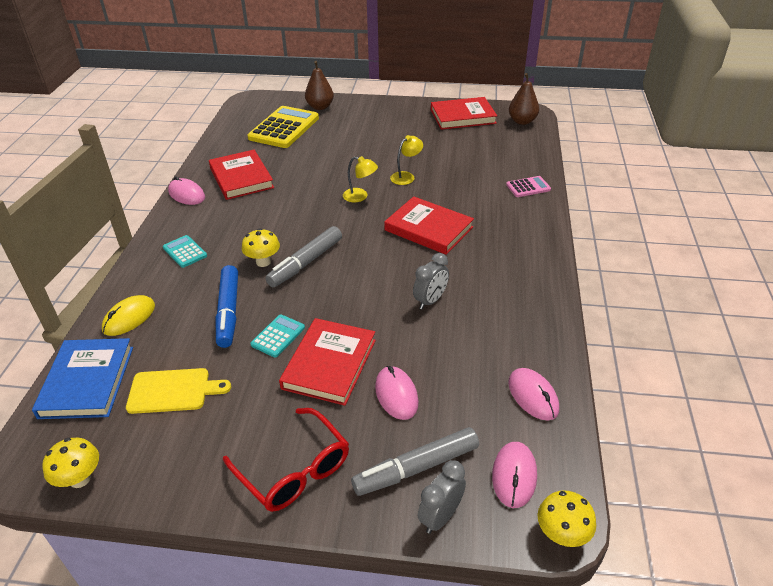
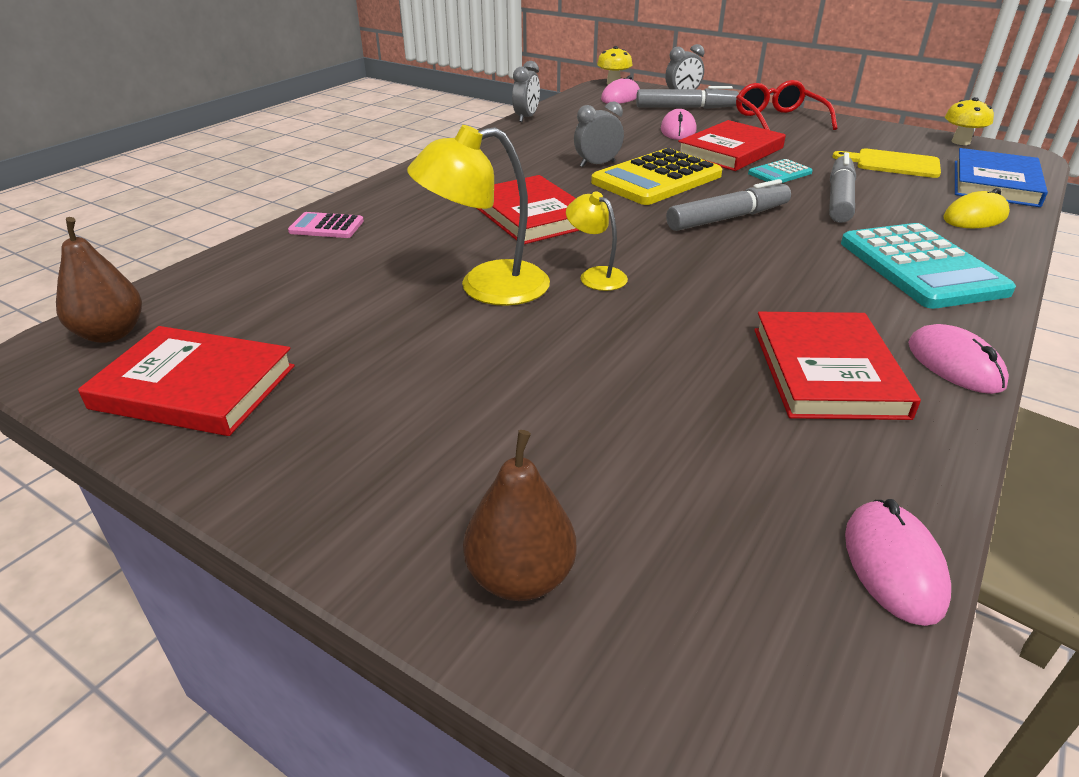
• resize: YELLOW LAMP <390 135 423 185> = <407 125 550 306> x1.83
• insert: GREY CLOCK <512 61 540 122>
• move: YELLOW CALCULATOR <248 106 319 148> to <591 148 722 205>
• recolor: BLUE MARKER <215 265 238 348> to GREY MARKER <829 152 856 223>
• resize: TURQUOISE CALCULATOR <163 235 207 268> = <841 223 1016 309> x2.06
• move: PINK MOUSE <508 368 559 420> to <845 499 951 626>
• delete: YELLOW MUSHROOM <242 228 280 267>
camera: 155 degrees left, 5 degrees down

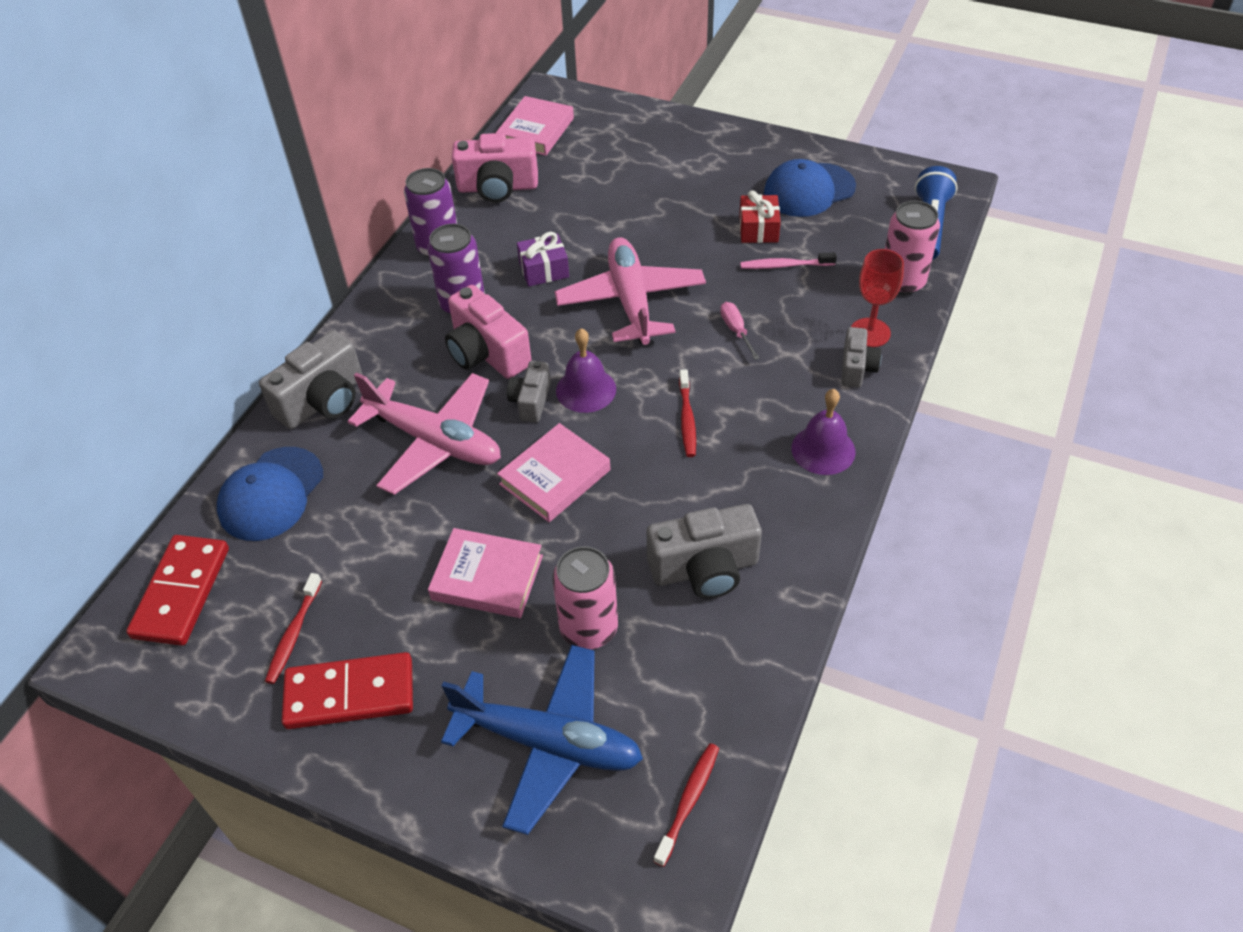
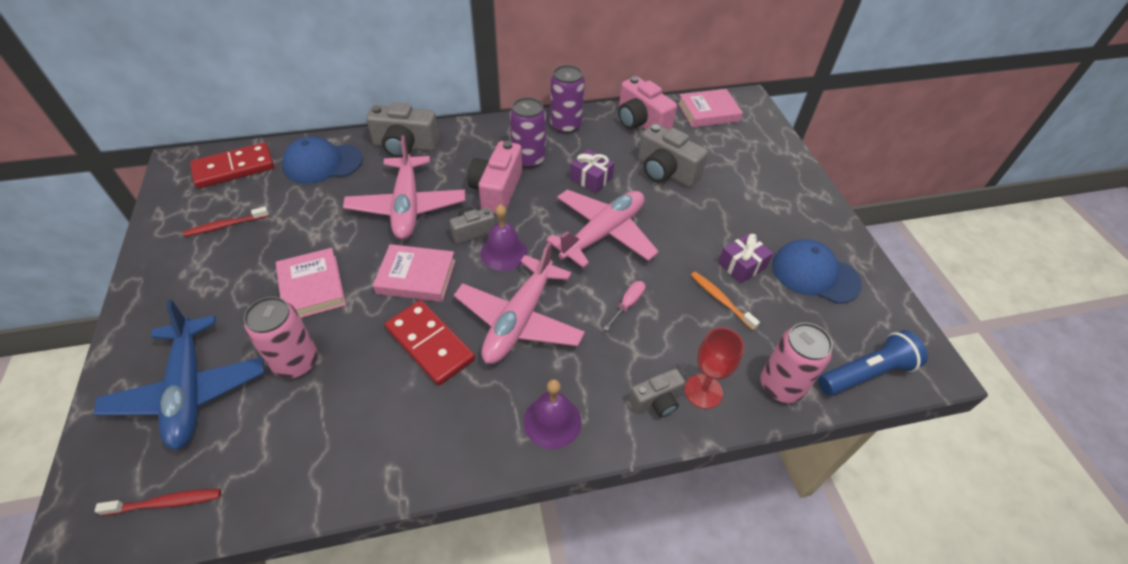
• move: RED DOMINO <282 652 413 729> to <385 300 475 386>
• replace: RED TOOTHBRUSH <679 369 696 457> to PINK PLANE <454 242 585 364>
• move: GREY CAMERA <647 504 762 599> to <638 123 708 187>
• recolor: PINK TOOTHBRUSH <740 252 837 269> to ORANGE TOOTHBRUSH <691 271 760 330>
• recolor: RED GIFT <739 191 781 243> to PURPLE GIFT <718 233 773 283>
camera: 50 degrees right, 0 degrees up

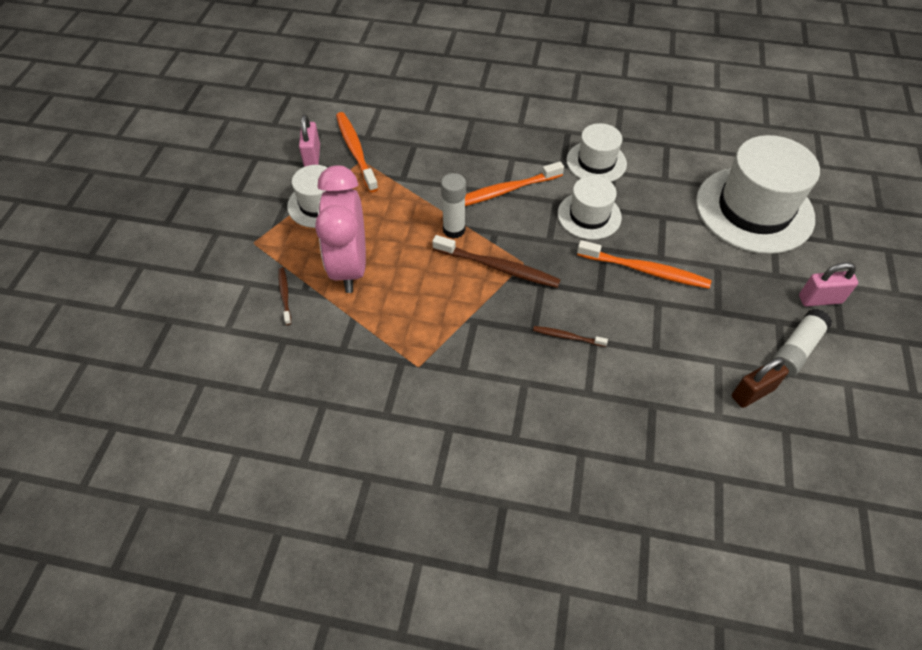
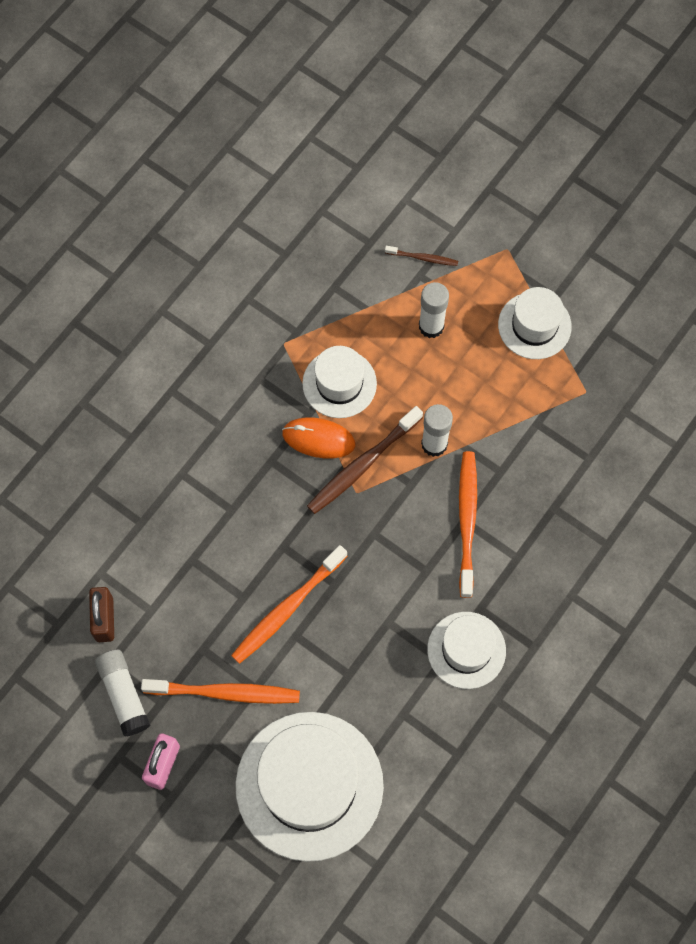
• move: ORANGE TOOTHBRUSH <336 112 378 192> to <141 679 300 704>
• insert: ORANGE MOUSE <282 418 355 459>
• move: WHITE HAT <558 176 622 240> to <302 346 377 418>
• replace: PINK CLOCK <315 166 366 293> to WHITE GLUE STICK <419 282 449 338>
• delete: PINK PADLOCK <299 114 320 167>
• delete: BROWN TOOTHBRUSH <533 326 608 347>
camera: 115 degrees right, 15 degrees up

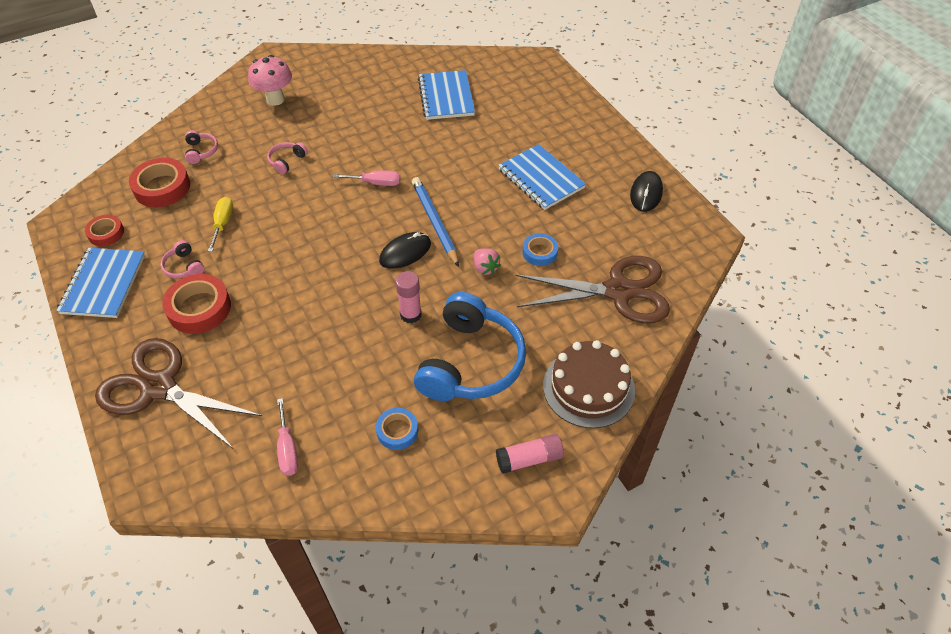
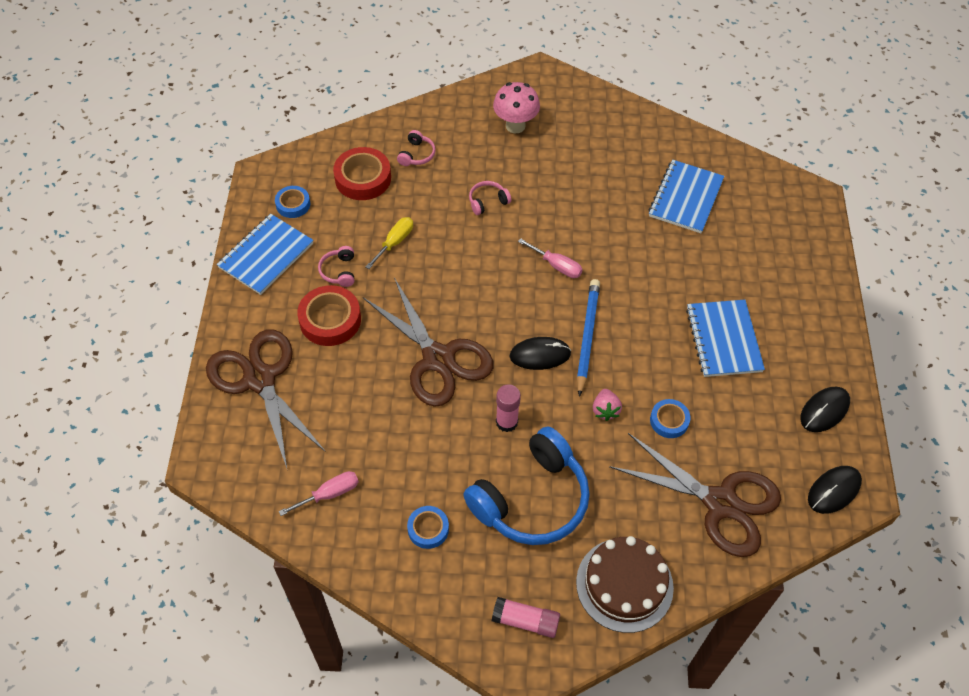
• recolor: RED TAPE <85 215 124 246> to BLUE TAPE <275 186 310 218>
• rotate: PINK SCREWDRIVER <277 398 298 476> = <279 471 359 516> 135 degrees counterclockwise
• insert: BROWN SCISSORS <363 278 493 407>
• insert: BLACK MOUSE <808 466 862 514>
camera: 30 degrees right, 5 degrees up

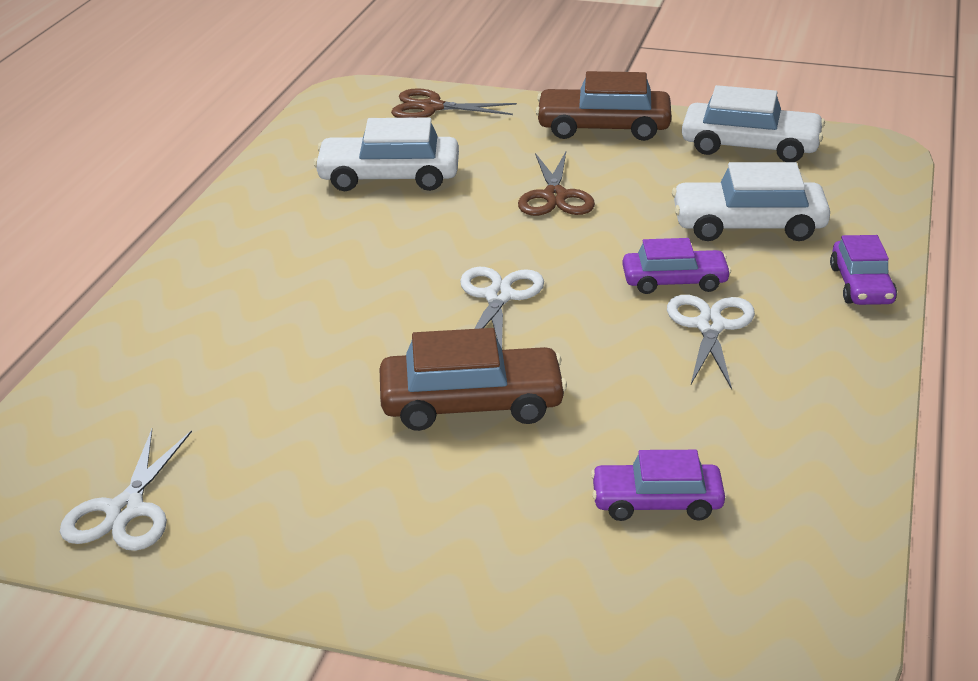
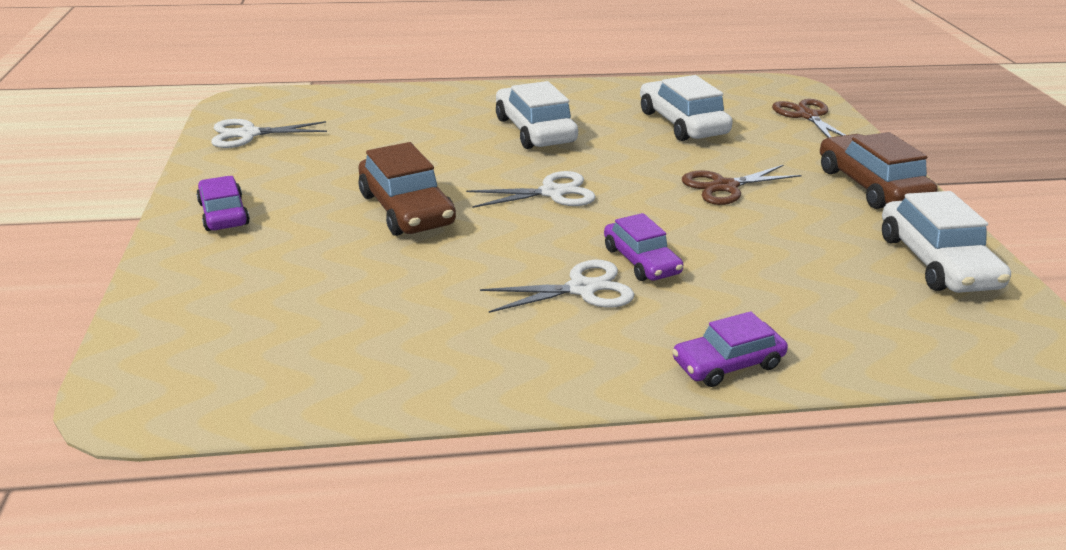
• move: PURPLE CAR <591 450 725 521> to <196 176 250 231>
• move: WHITE CAR <672 162 830 241> to <496 81 578 149>
camera: 65 degrees right, 0 degrees up

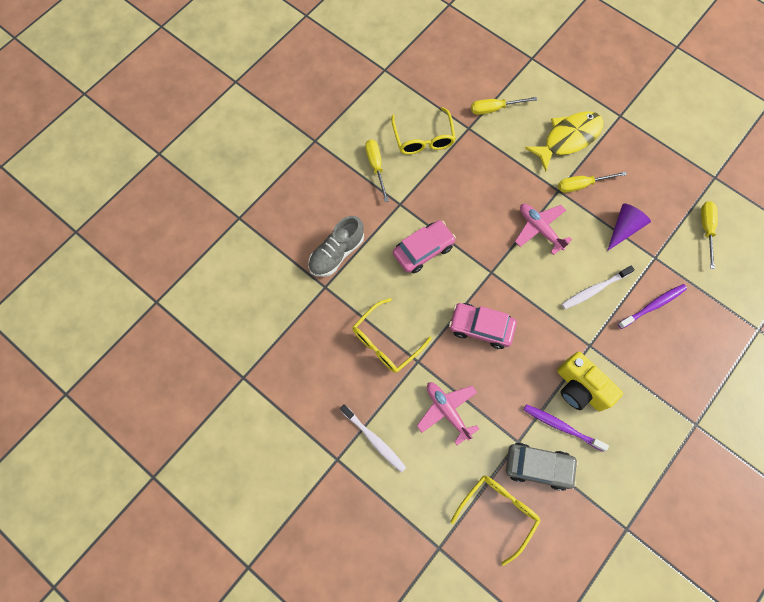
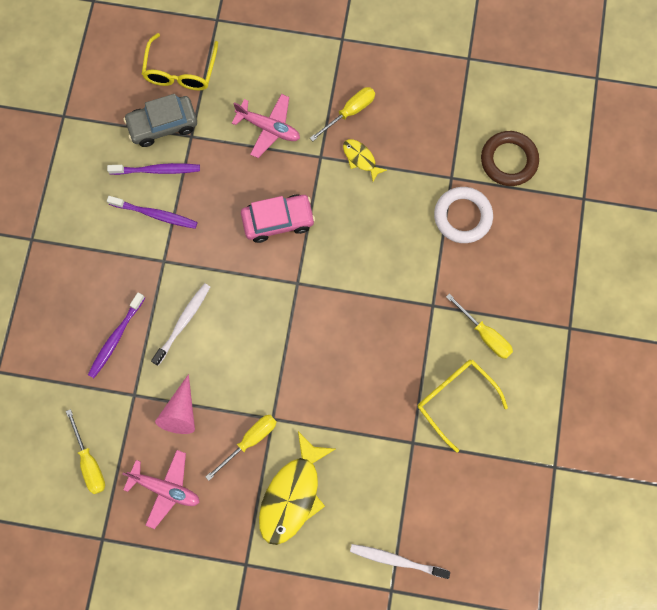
• replace: YELLOW CAMERA <557 352 623 411> to PURPLE TOOTHBRUSH <107 196 197 229>
• move: PINK PLANE <515 204 572 255> to <122 450 200 529>
• recolor: PURPLE CONE <607 203 651 251> to PINK CONE <155 374 195 434>
• move: YELLOW SCREWDRIVER <471 97 537 115> to <310 87 375 141>
• replace: YELLOW GLASSES <353 298 432 373> to YELLOW FISH <343 139 387 182>
• move: WHITE TOOTHBRUSH <340 404 407 473> to <350 544 450 579>
• replace: GREY SHOE <308 216 364 277> to WHITE RING <434 187 493 243>
• insert: BROWN RING <481 131 539 186>
• delete: PINK CAR <393 220 456 273>
camera: 150 degrees right, 5 degrees up

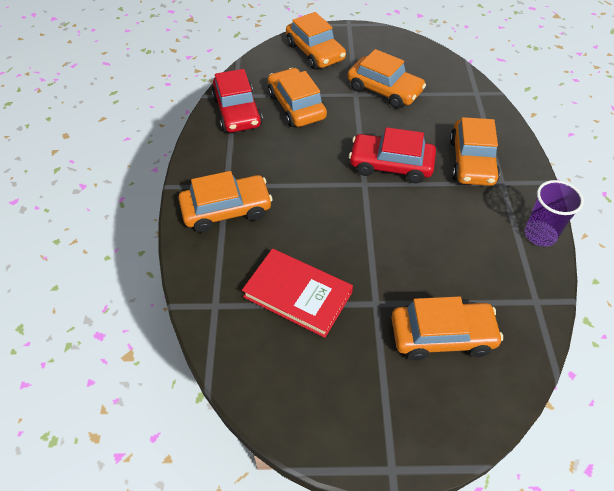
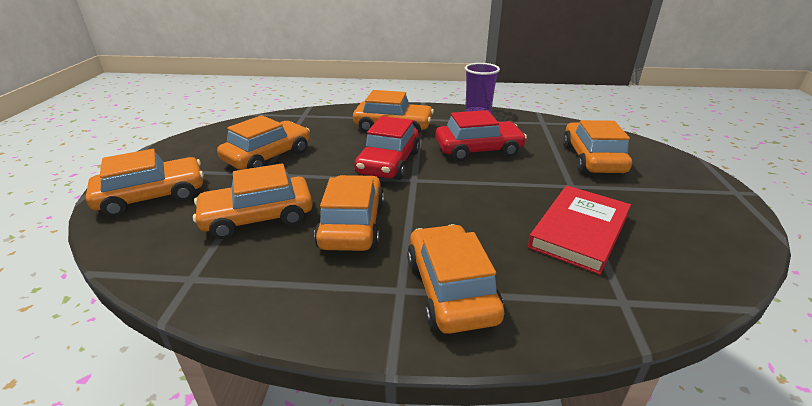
• insert: ORANGE CAR <314 175 384 251>
• move: RED CAR <212 69 263 132> to <435 110 527 161>
camera: 85 degrees left, 20 degrees down

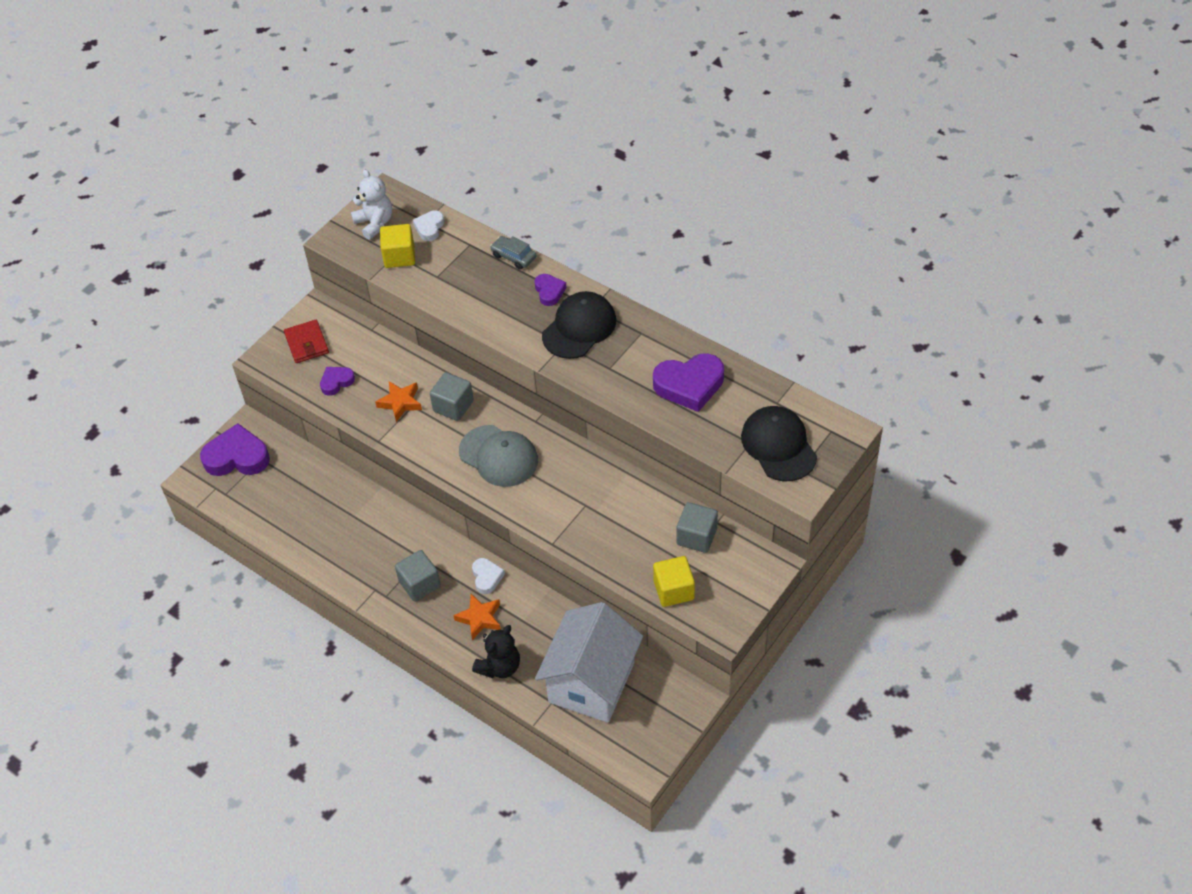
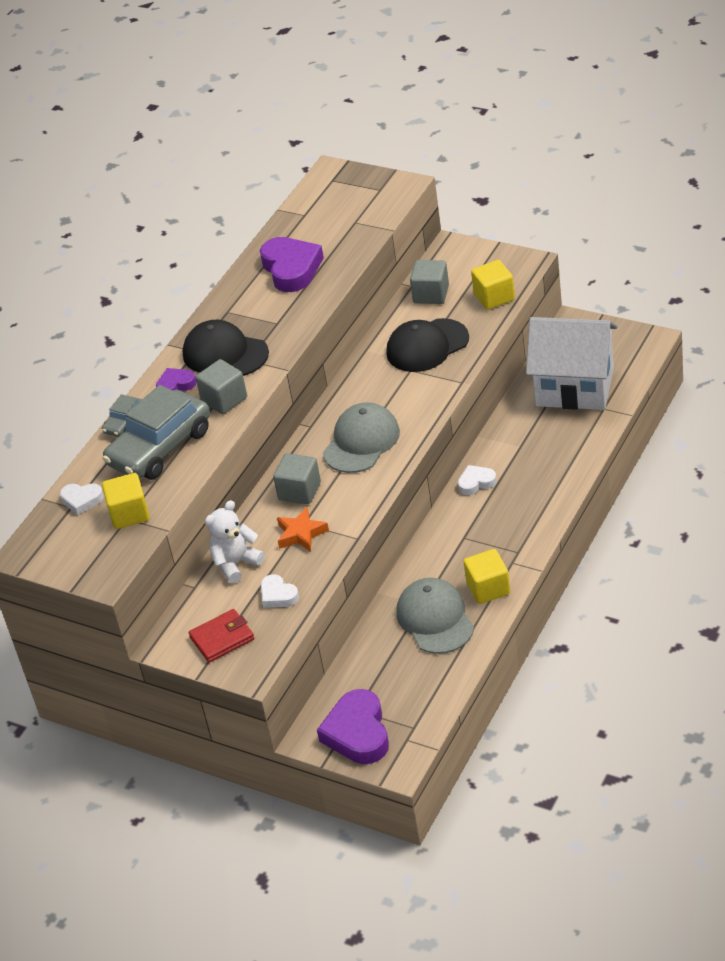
• insert: GREY CAR <103 385 210 480>
• move: GREY CUBE <395 550 441 602> to <196 359 247 414>
• move: WHITE TEDDY BEAR <351 169 392 240> to <205 500 265 584>
• recolor: PURPLE HEART <320 367 355 396> to WHITE HEART <261 574 299 608>
• move: BLACK CAP <741 406 817 481> to <386 318 469 372>
• insert: GREY CAP <396 578 474 654>
• insert: YELLOW CUBE <464 549 510 604>
• delete: ORANGE STAR <453 594 501 640>
• delete: BLACK TEDDY BEAR <472 625 520 678>
camera: 95 degrees left, 10 degrees down

